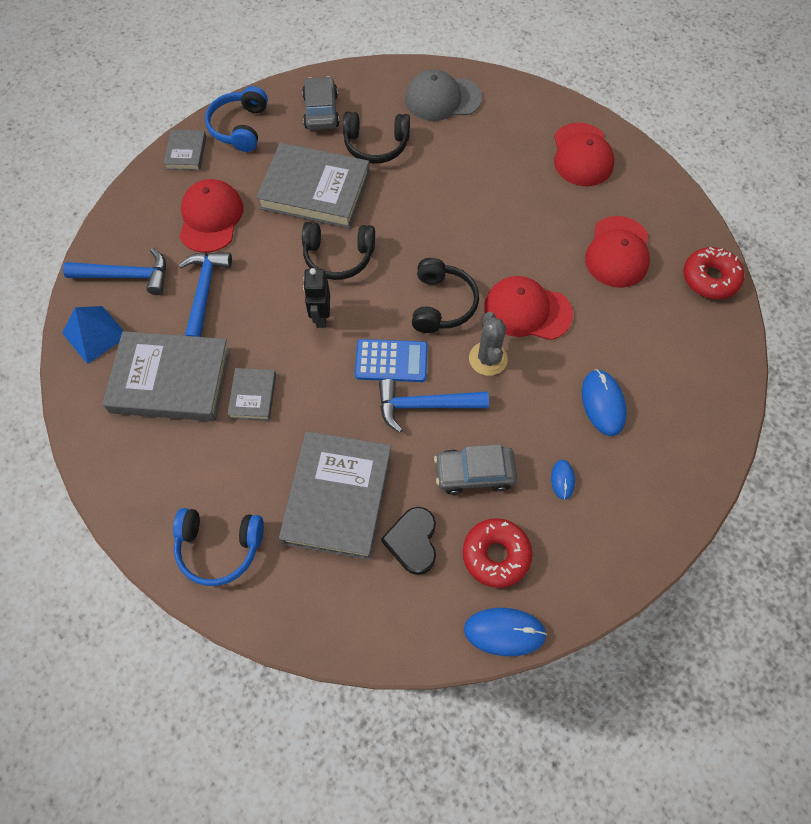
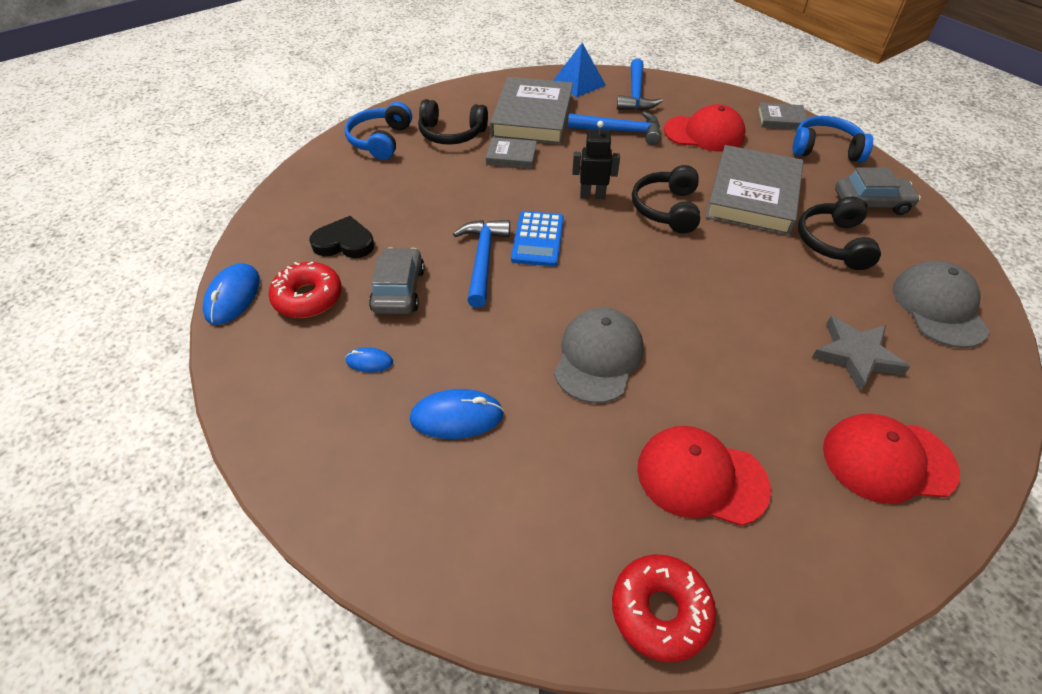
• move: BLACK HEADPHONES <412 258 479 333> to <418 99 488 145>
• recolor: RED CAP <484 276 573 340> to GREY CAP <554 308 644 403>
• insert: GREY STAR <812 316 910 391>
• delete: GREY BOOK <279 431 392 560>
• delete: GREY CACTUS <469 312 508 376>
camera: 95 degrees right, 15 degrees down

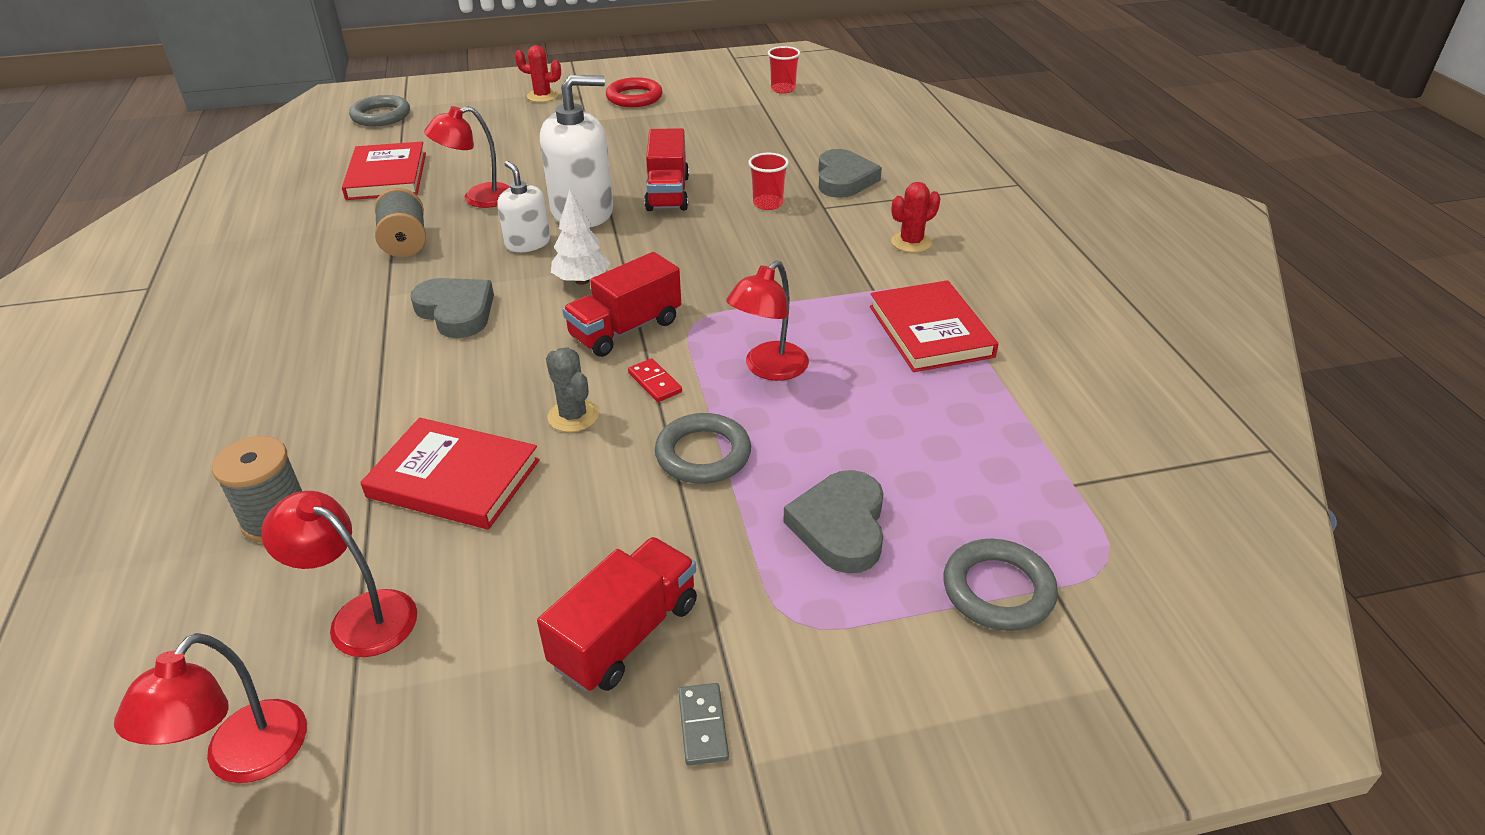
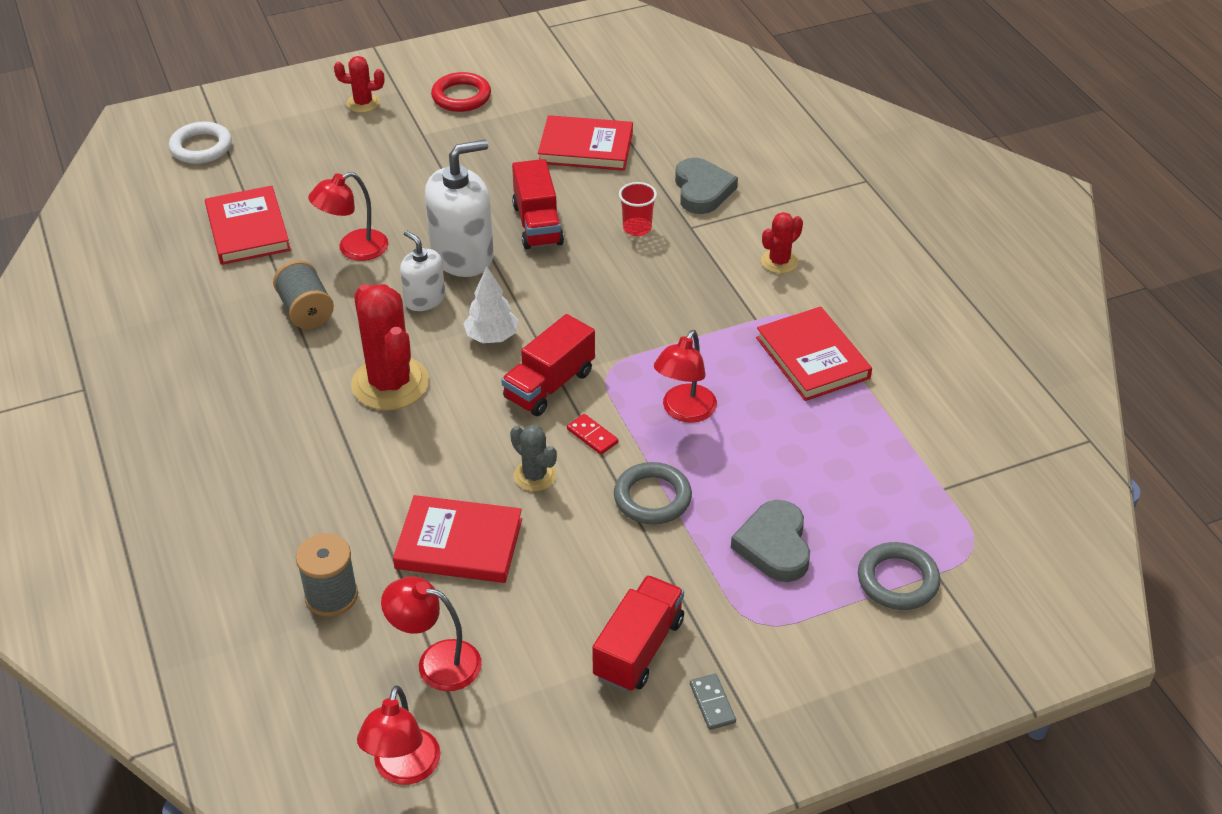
• recolor: GREY RING <349 95 410 126> to WHITE RING <169 122 232 164>
• replace: GREY HEART <410 278 494 338> to RED CACTUS <351 284 429 410>
• insert: RED BOOK <538 115 633 171>
• delete: RED CUP <768 46 800 94>
camera: 10 degrees left, 5 degrees up

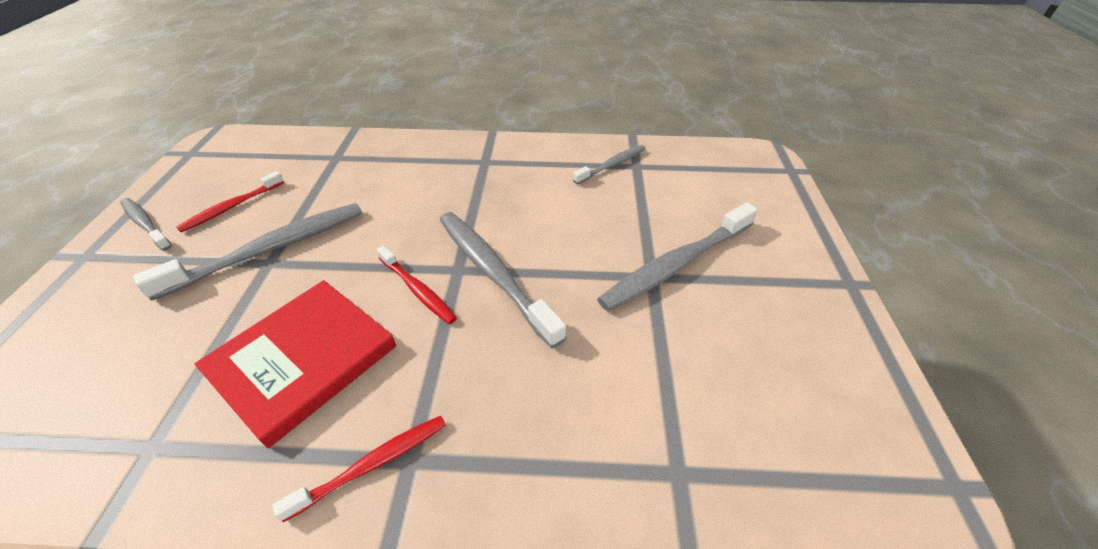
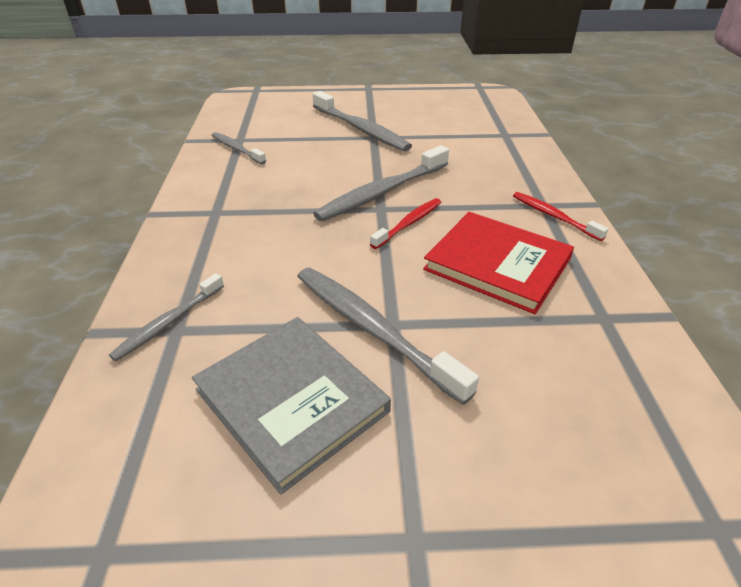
• move: GREY TOOTHBRUSH <120 198 172 251> to <109 273 224 361>
• replace: RED TOOTHBRUSH <176 171 284 232> to GREY BOOK <192 317 391 494>
camera: 95 degrees left, 5 degrees down

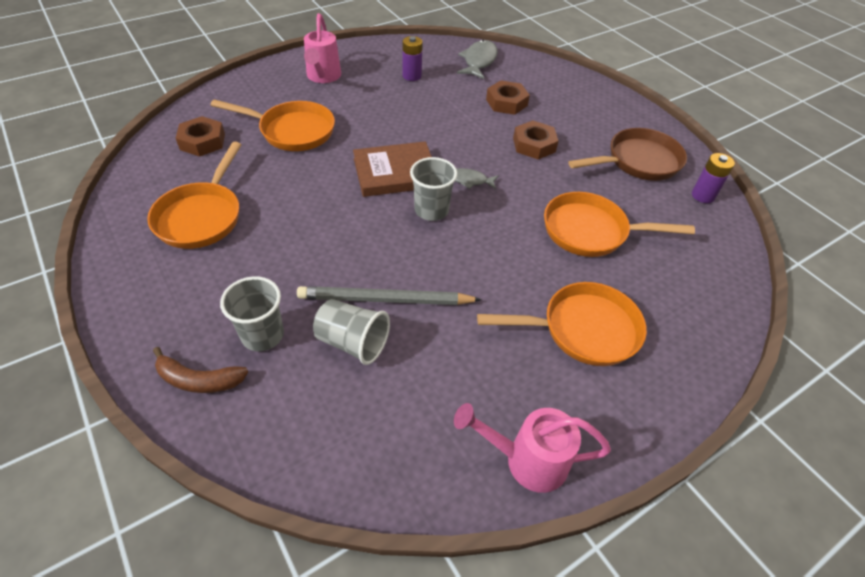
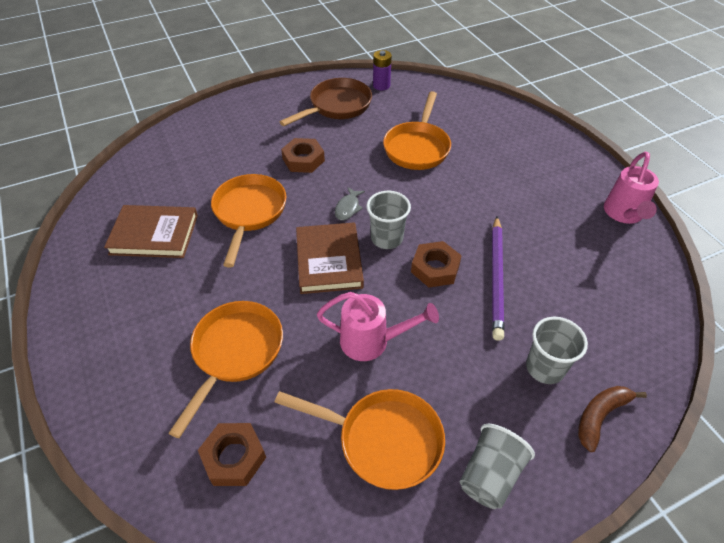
• replace: PURPLE BATTERY <403 36 423 81> to BROWN BOOK <104 205 198 258>
• move: ORANGE PAN <477 282 647 366> to <211 174 286 268>
• rotate: BROWN PAN <568 128 687 181> = <280 78 372 126> 60 degrees clockwise
• move: PINK WATERING CAN <304 13 341 83> to <317 292 439 361>
• move: BROWN NUT <486 80 530 115> to <411 241 462 287>
• move: GREY CUP <313 299 390 365> to <460 424 535 509>
• recolor: GREY PENCIL <297 286 482 305> to PURPLE PENCIL <492 216 505 341>
• rotate: BROWN BANANA <153 347 248 393> = <578 386 647 452> 150 degrees counterclockwise
• delete: GREY FISH <457 40 498 79>
camera: 80 degrees left, 0 degrees up

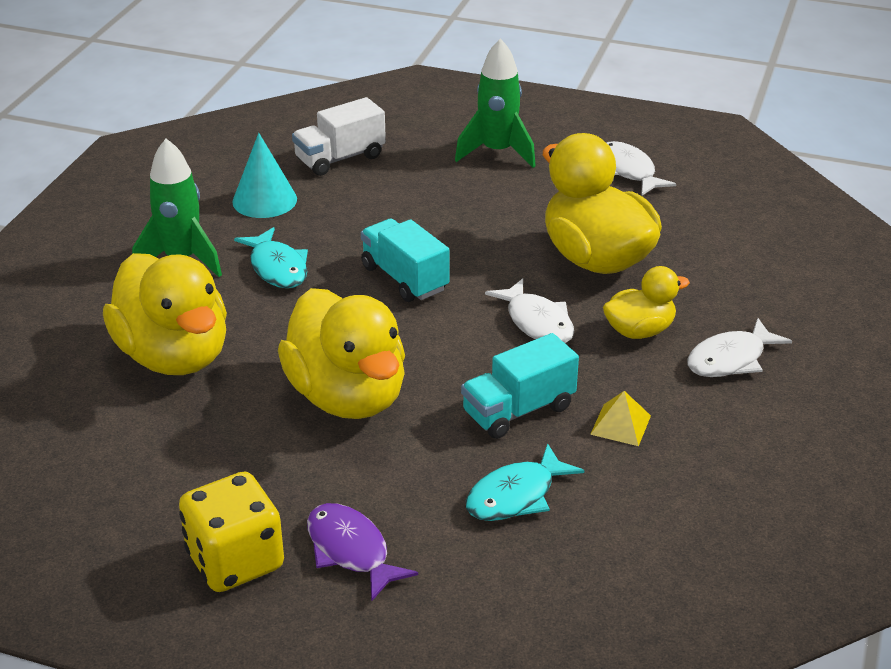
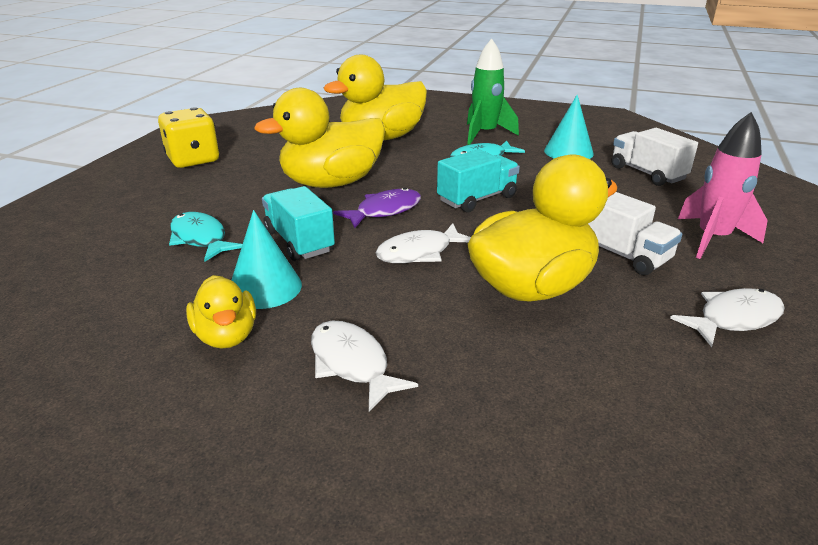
• move: YELLOW DUCK <603 266 690 339> to <186 275 256 349>
• replace: YELLOW PYRAMID <590 391 651 446> to TURQUOISE CONE <232 210 302 309>
• move: PURPLE FISH <307 503 418 602> to <333 188 421 228>
• insert: WHITE TRUCK <588 192 682 275>
• recolor: GREEN ROCKET <455 38 536 168> to PINK ROCKET <678 112 768 259>
camera: 90 degrees right, 5 degrees down

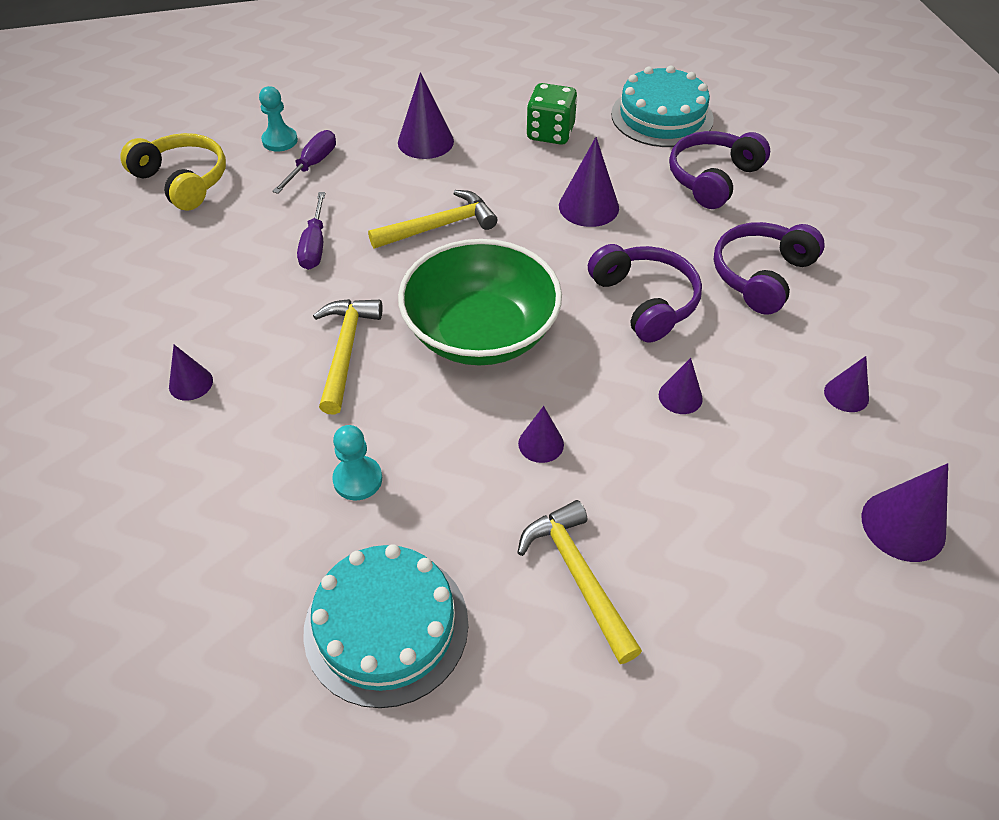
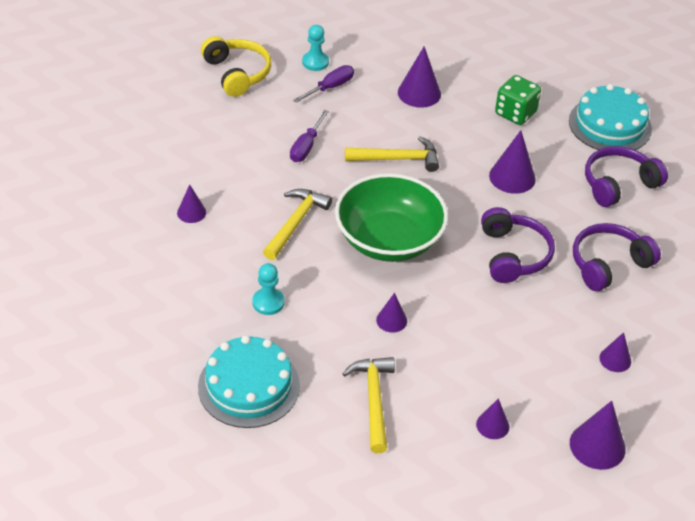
• move: PURPLE CONE <659 358 703 414> to <476 398 509 439>
camera: 20 degrees right, 5 degrees down

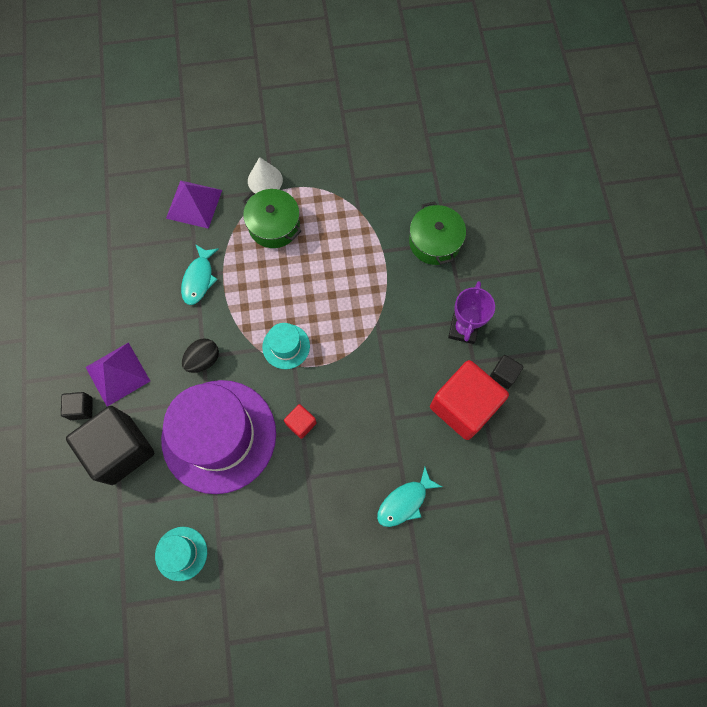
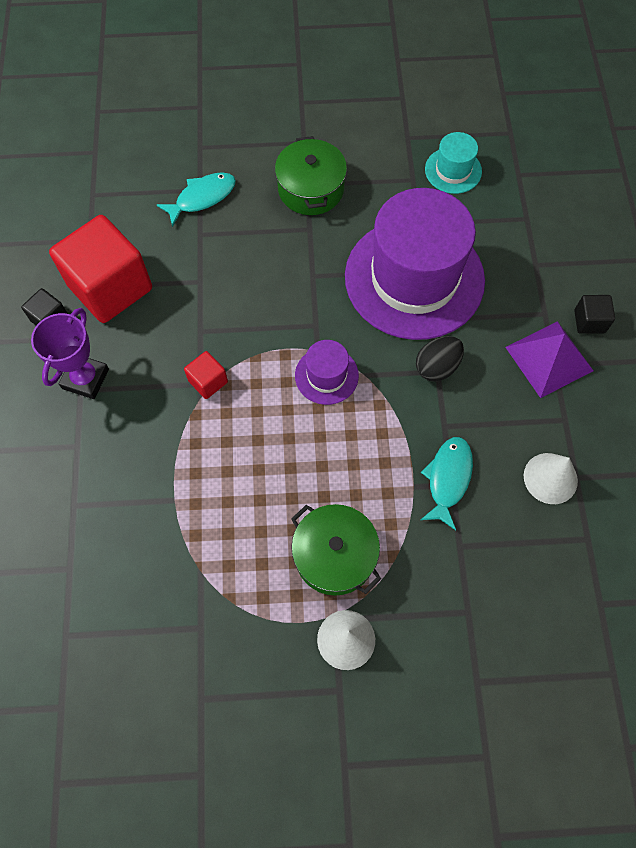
• move: RED CUBE <284 404 317 439> to <184 351 228 399>
• move: GREEN POT <409 202 466 265> to <275 136 347 215>
• recolor: TURQUOISE HAT <262 323 310 369> to PURPLE HAT <295 340 359 405>
• insert: WHITE CONE <524 453 578 504>
• delete: BLACK CUBE <66 406 154 485>
• delete: PURPLE PYRAMID <166 180 222 229>
camera: 175 degrees left, 5 degrees down

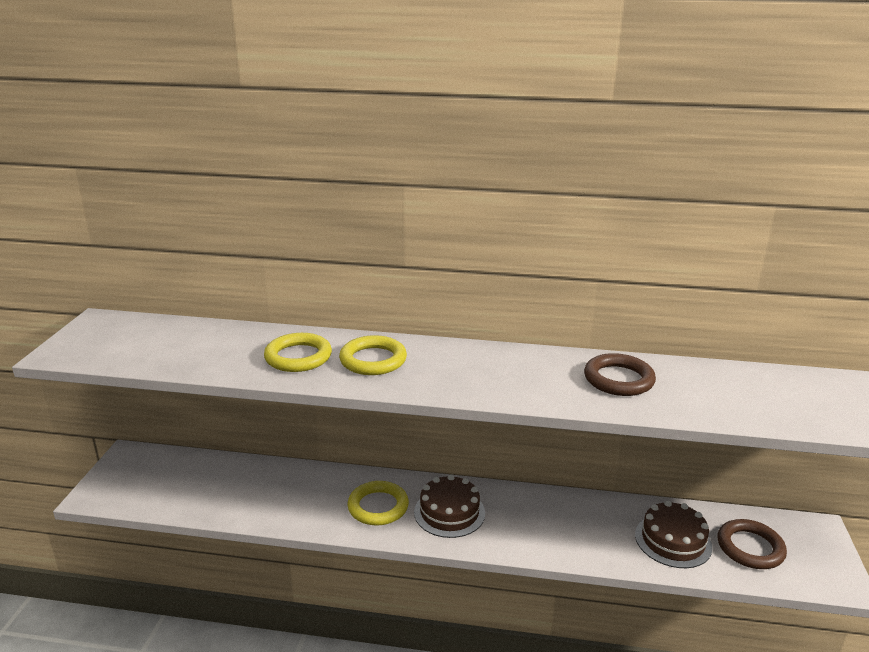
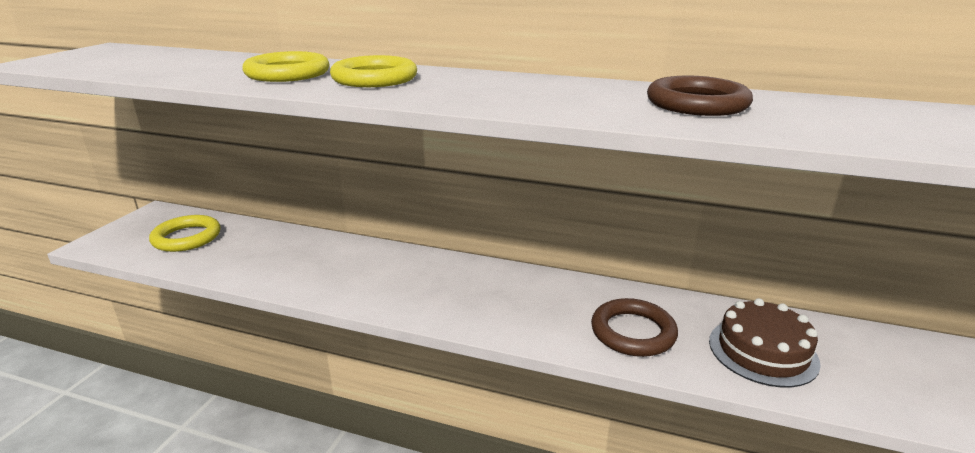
• move: YELLOW RING <347 481 409 526> to <149 215 221 252>
• move: BROWN RING <717 519 787 569> to <591 298 678 357>
• delete: BROWN CAKE <414 475 485 538>
camera: 10 degrees right, 0 degrees up

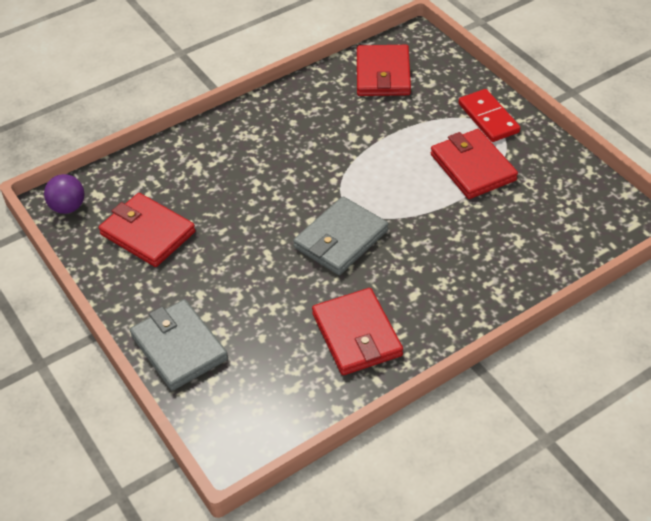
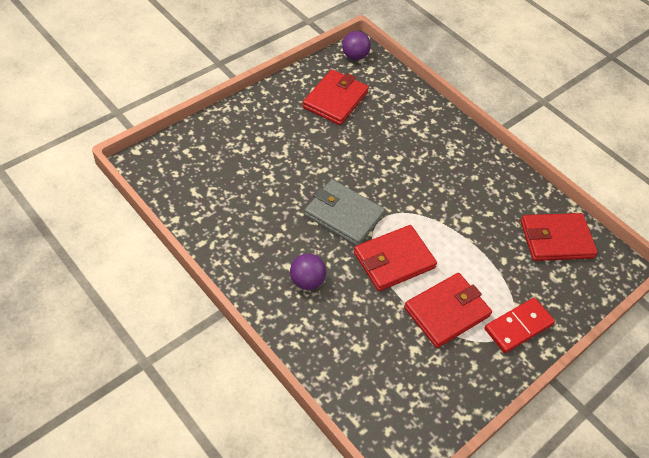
• insert: PURPLE BALL <290 254 326 290>
• move: RED WALLET <312 288 403 375> to <354 225 437 291>
• delete: GREY WALLET <130 299 228 391>
camera: 75 degrees right, 5 degrees up

